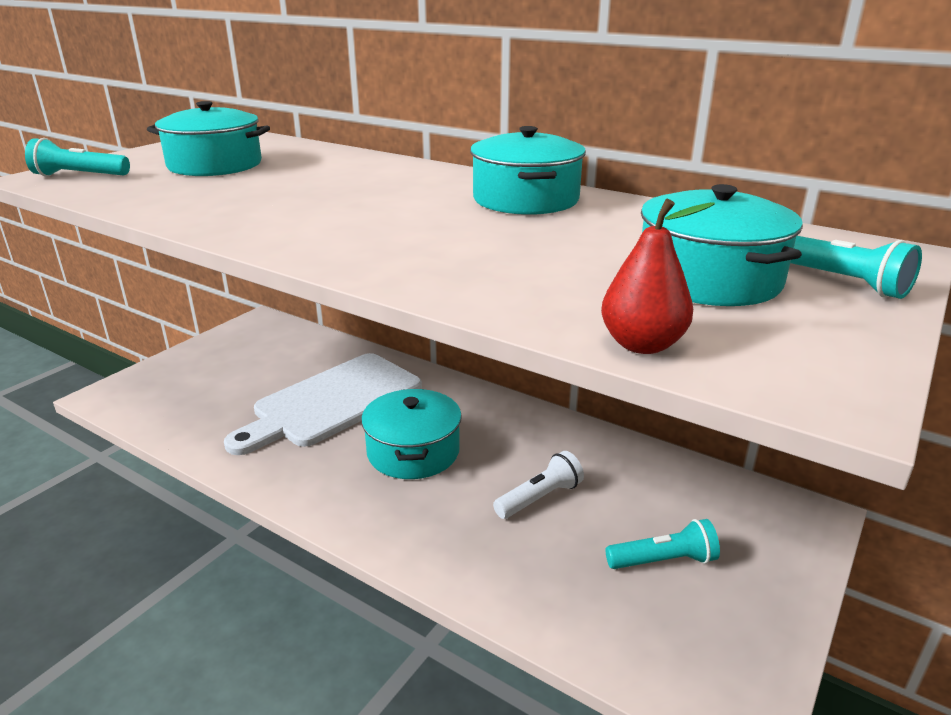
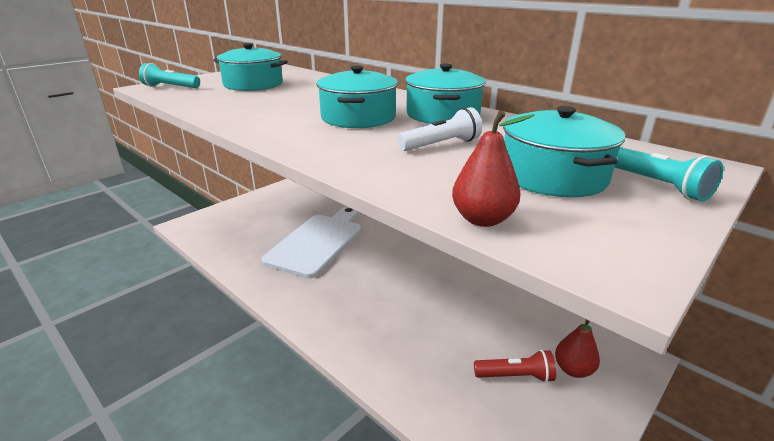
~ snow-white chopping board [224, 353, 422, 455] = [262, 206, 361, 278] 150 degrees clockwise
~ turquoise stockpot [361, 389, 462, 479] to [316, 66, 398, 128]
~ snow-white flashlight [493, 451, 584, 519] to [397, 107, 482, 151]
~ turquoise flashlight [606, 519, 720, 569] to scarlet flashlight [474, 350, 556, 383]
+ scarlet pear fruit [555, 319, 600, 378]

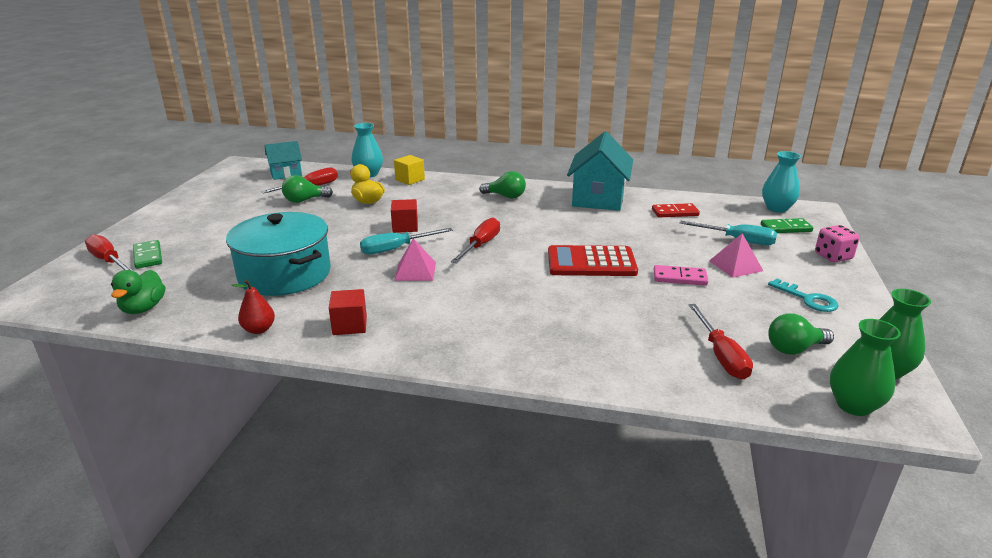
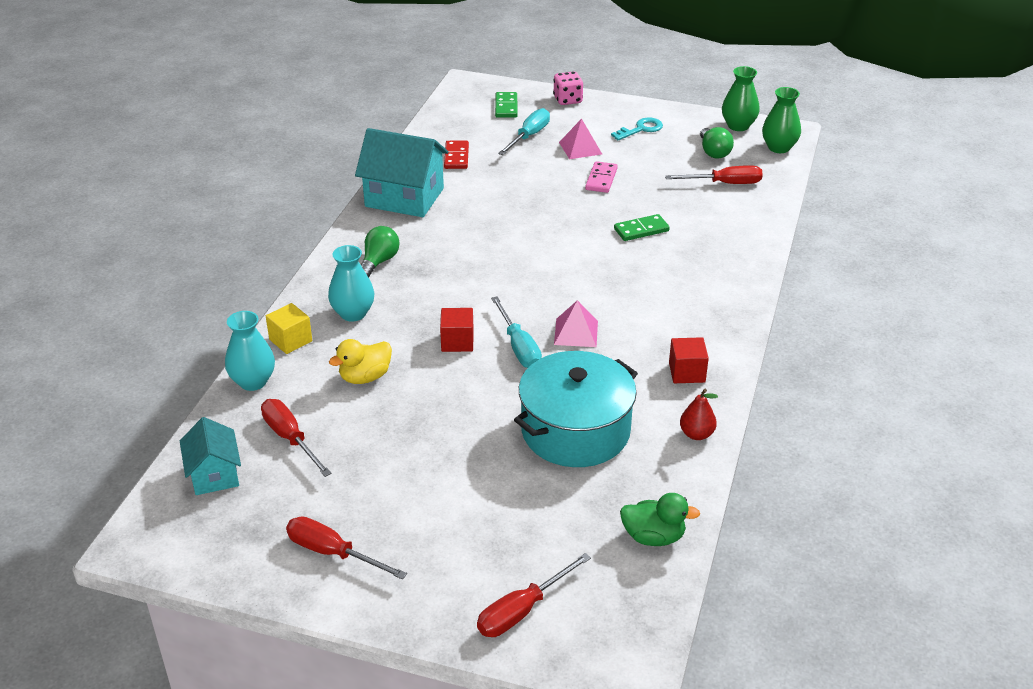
~ scarlet hand screwdriver [451, 217, 500, 263] to [286, 516, 407, 580]
~ turquoise flower vase [762, 151, 801, 213] to [328, 245, 375, 322]
~ leaf-green domino [133, 240, 162, 269] to [614, 214, 670, 241]
- leaf-green lightbulb [282, 175, 333, 203]
- scarlet calculator [548, 245, 638, 276]

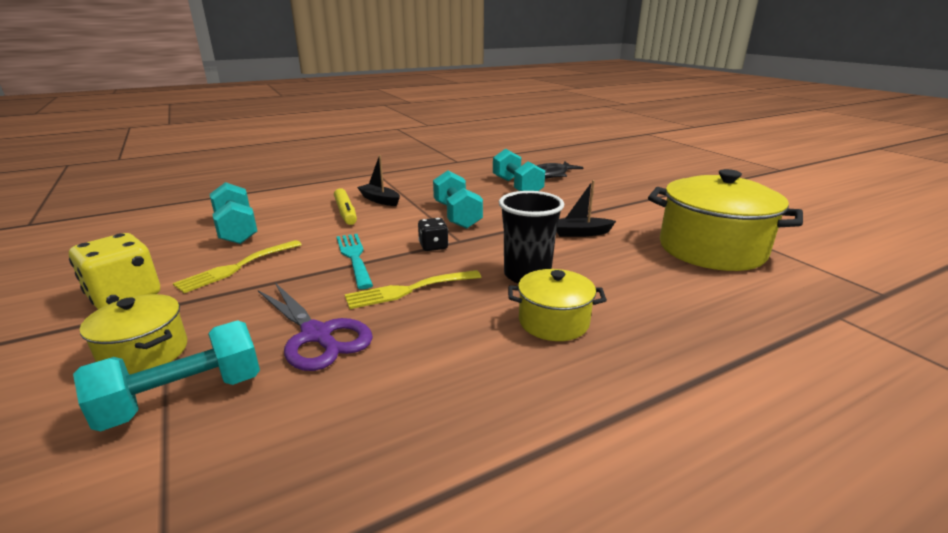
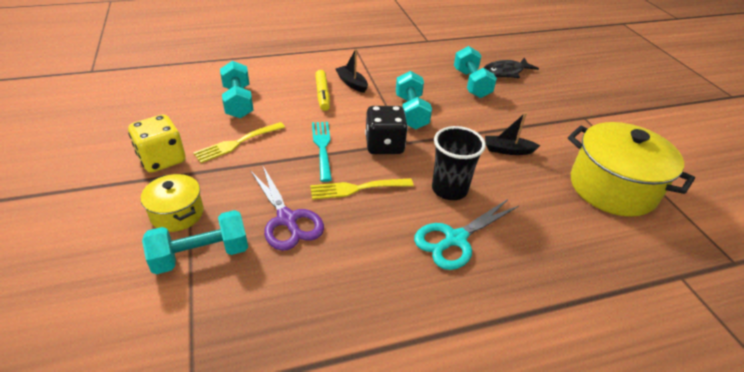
~ ebony dice [418, 218, 449, 251] = [365, 106, 408, 154] x1.79
~ golden stockpot [508, 269, 607, 341] to turquoise pair of scissors [414, 199, 519, 270]

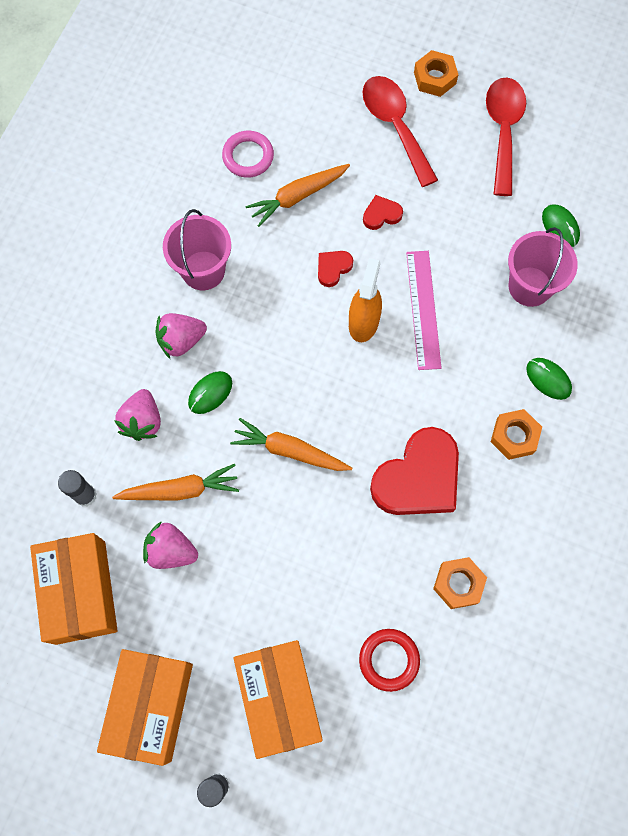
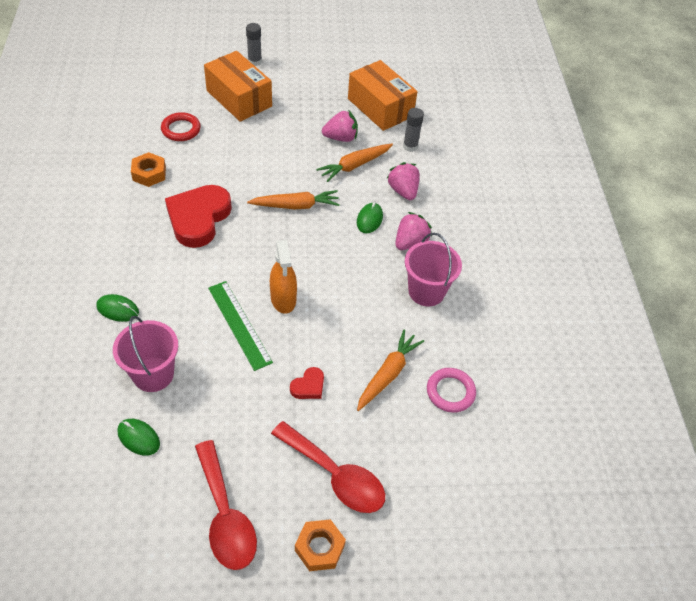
~ rosy straightedge [406, 251, 442, 370] to leaf-green straightedge [208, 281, 273, 371]
- orange-coloured box [97, 649, 193, 766]
- scarlet heart [318, 251, 353, 287]
- orange-coloured nut [491, 409, 542, 460]

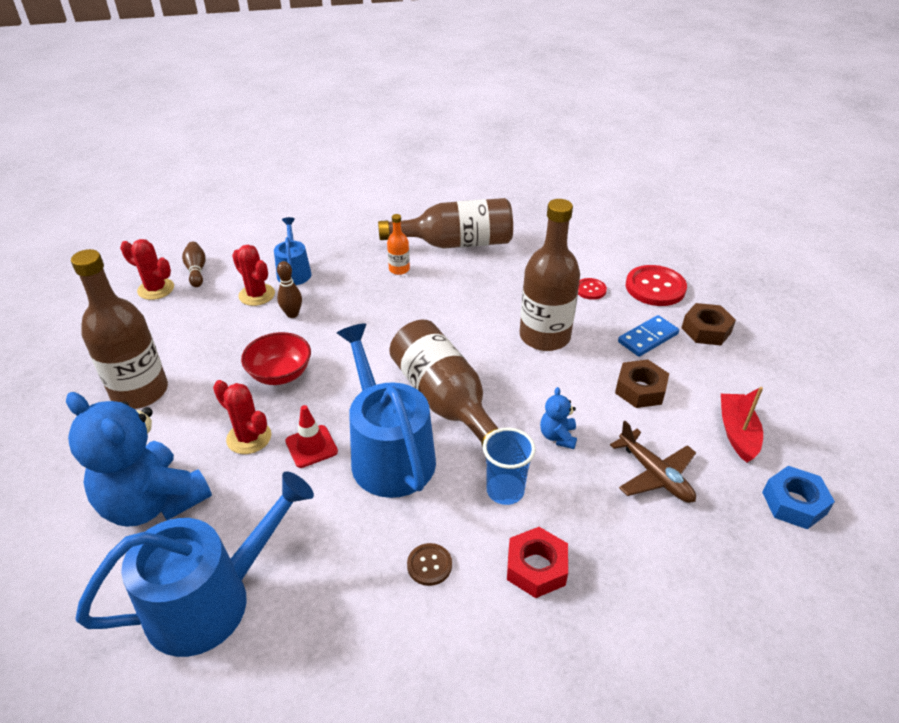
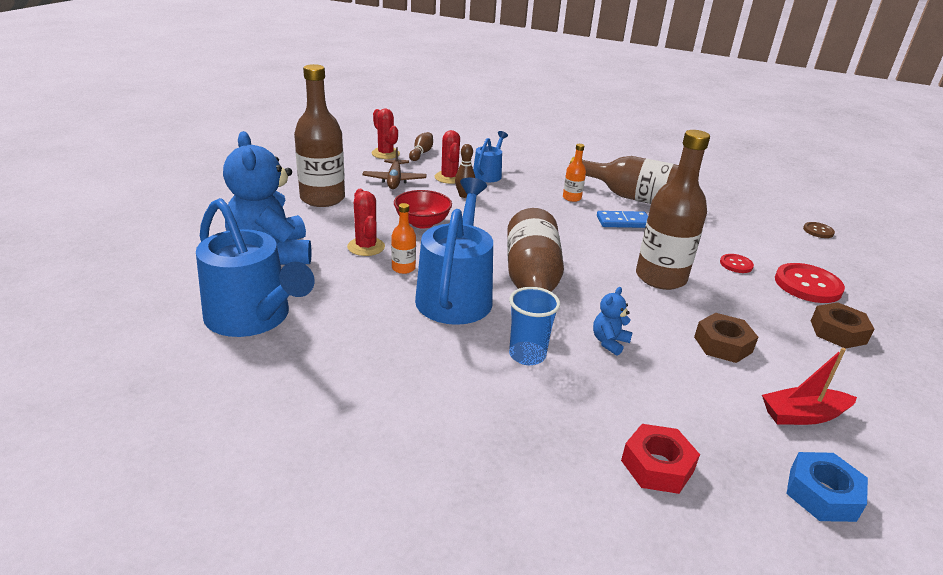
~ cobalt watering can [75, 471, 314, 657] = [196, 198, 315, 337] 45 degrees clockwise
~ dark brown plane [610, 421, 696, 503] to [362, 147, 426, 189]
~ scarlet safety cone [285, 405, 338, 468] to orange-coloured flask [391, 203, 416, 274]
~ cobalt domino [618, 315, 679, 357] to [597, 211, 648, 228]
~ scarlet nut [507, 527, 568, 598] to [621, 424, 700, 494]
~ scarlet toy boat [721, 387, 763, 462] = [762, 348, 857, 425] 135 degrees counterclockwise
~ dark brown button [407, 543, 452, 586] to [803, 222, 835, 238]

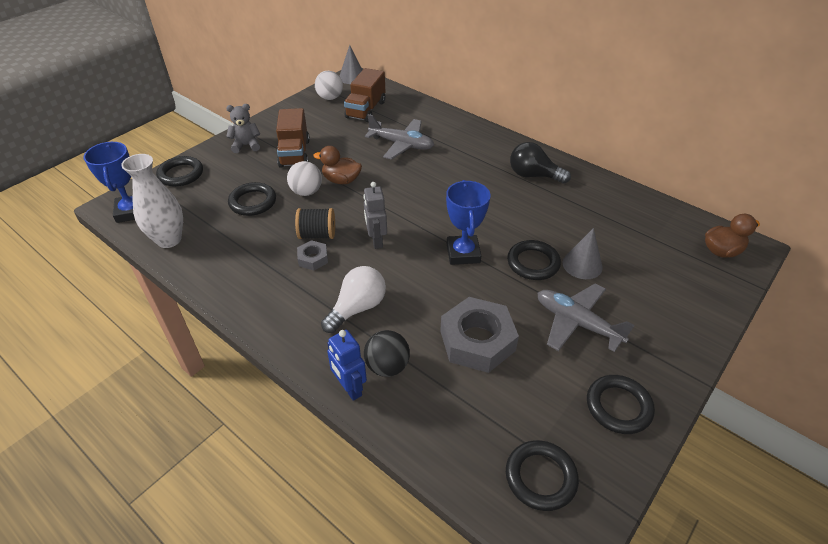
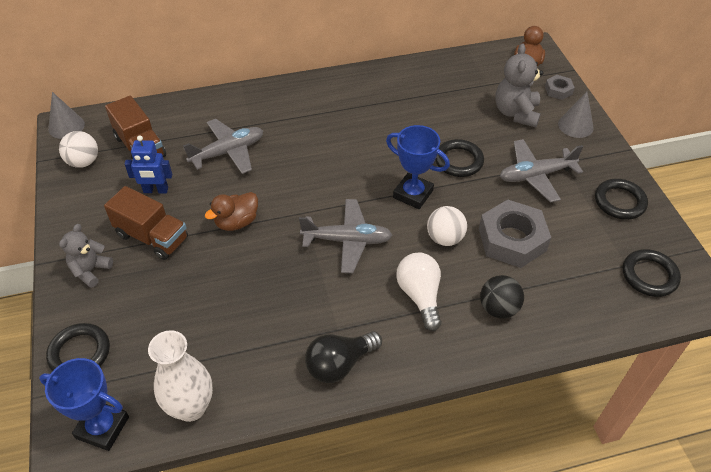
~ cobalt robot [327, 330, 367, 401] to [124, 135, 172, 194]
~ grey robot [363, 182, 387, 249] to grey plane [299, 199, 392, 273]
~ ebony lightbulb [510, 142, 571, 184] to [305, 331, 382, 383]
~ snow-white ball [287, 161, 322, 196] to [427, 206, 467, 246]
+ grey teddy bear [495, 44, 543, 127]
~ grey nut [297, 240, 328, 270] to [545, 75, 575, 100]
~ grey cone shape [563, 228, 603, 279] to [558, 92, 594, 138]
- ebony hoop [228, 182, 276, 216]
- ebony bobbin [295, 208, 335, 239]

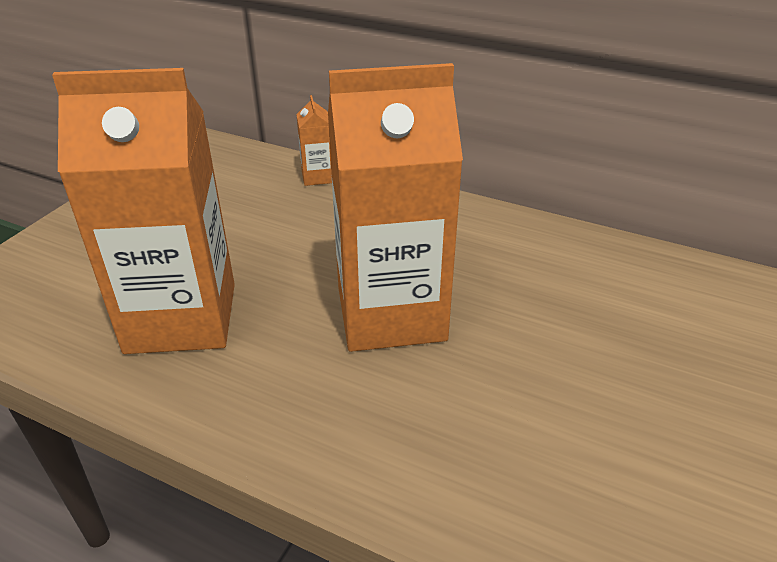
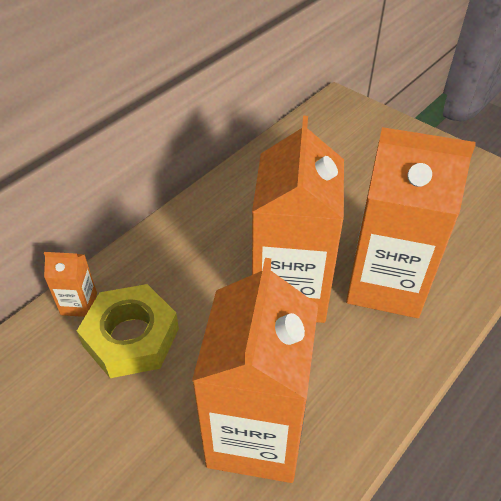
+ golden nut [77, 284, 179, 378]
+ orange-coloured juice carton [346, 127, 476, 318]

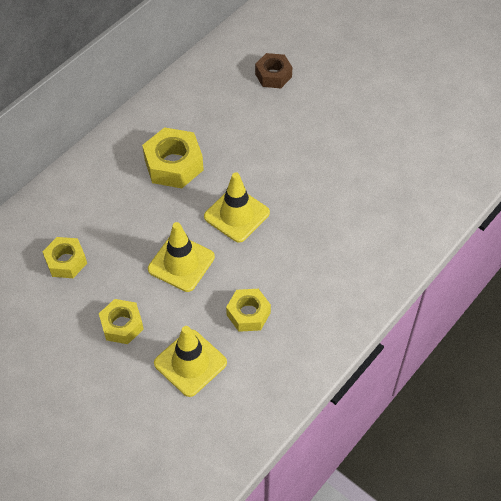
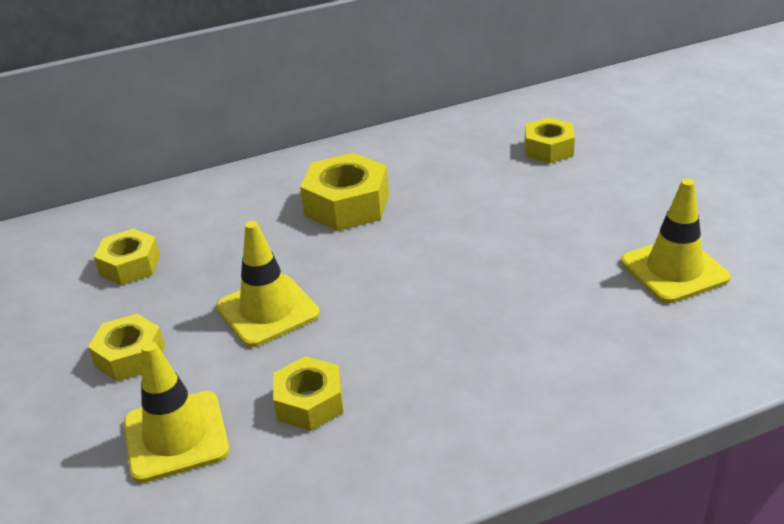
~ dark brown nut [255, 53, 292, 88] to golden nut [525, 117, 575, 163]
~ golden safety cone [204, 172, 270, 243] to [621, 179, 731, 303]

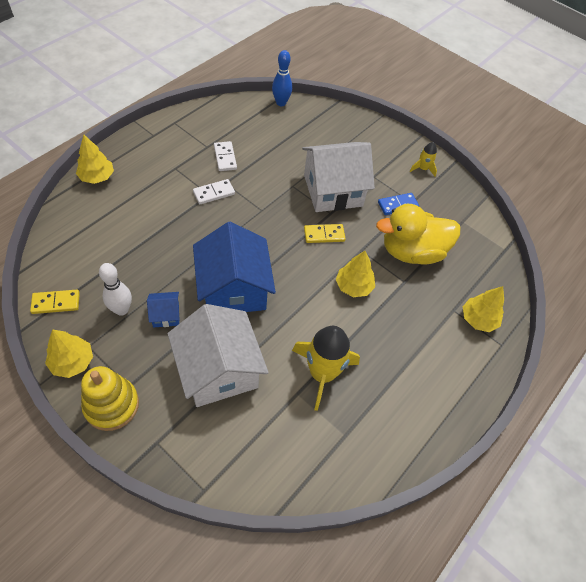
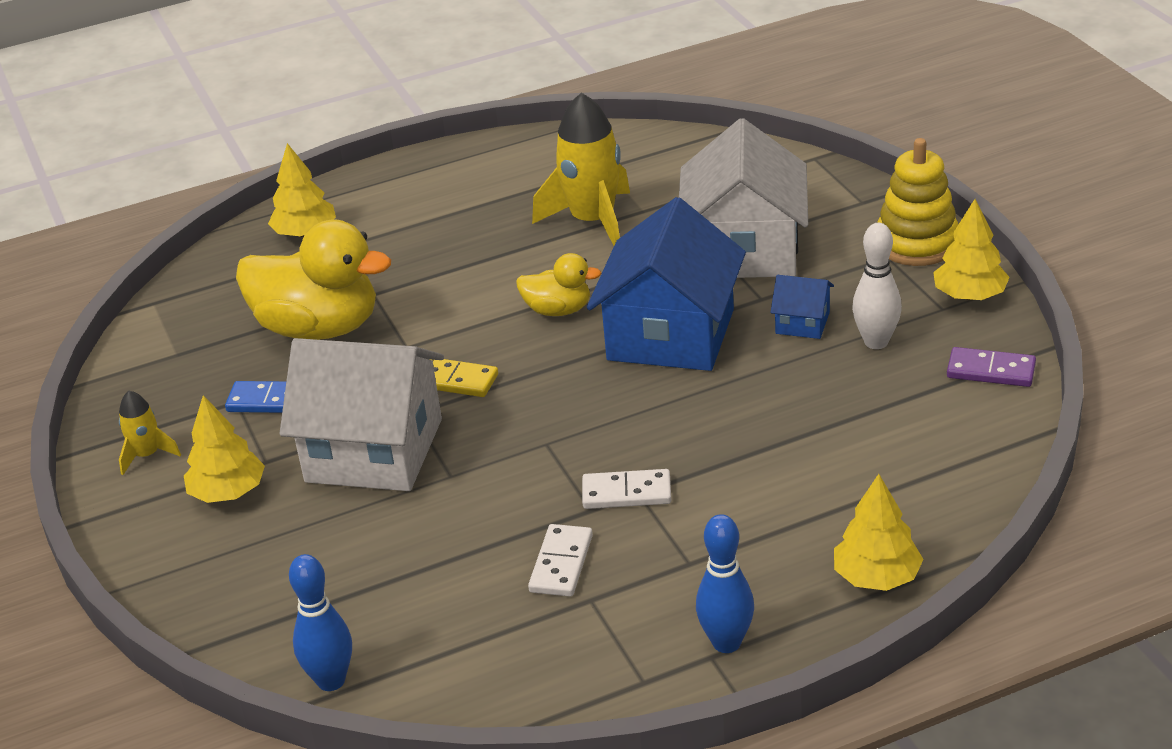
~ golden fir tree [336, 251, 375, 297] to [184, 395, 265, 503]
+ golden duck [516, 253, 602, 316]
+ cobalt skittle [696, 514, 754, 653]
~ golden domino [30, 290, 80, 314] to purple domino [947, 347, 1036, 387]

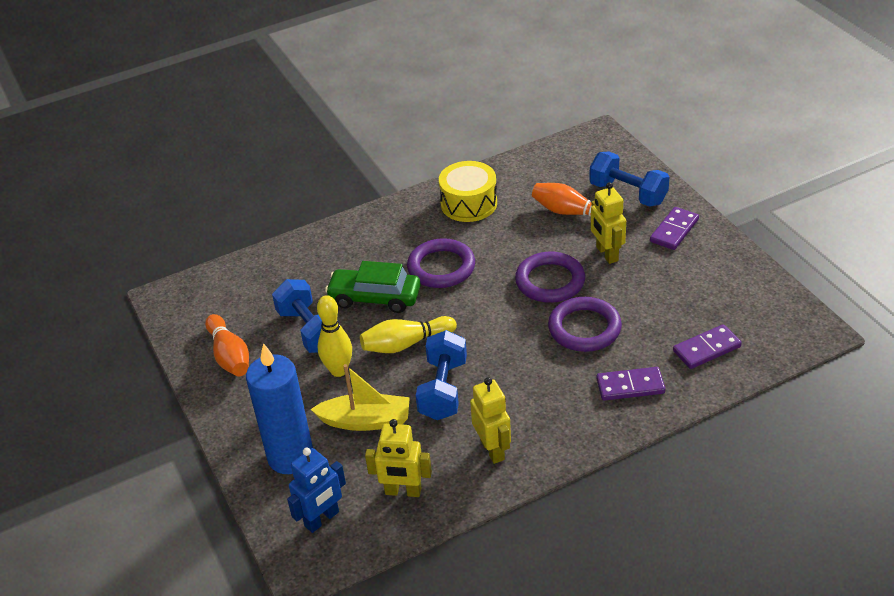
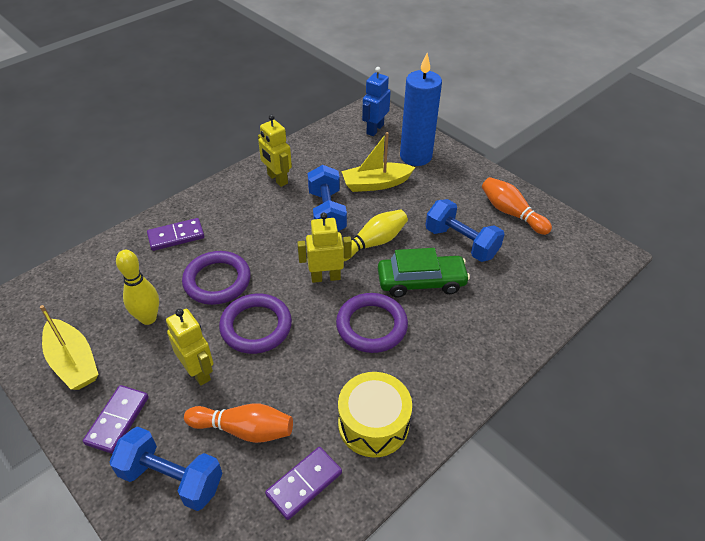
+ golden toy boat [40, 305, 99, 390]
~ golden skittle [317, 295, 352, 377] to [116, 250, 159, 325]
~ purple domino [673, 324, 742, 369] to [265, 447, 342, 520]
~ golden robot [365, 419, 432, 497] to [297, 212, 352, 283]

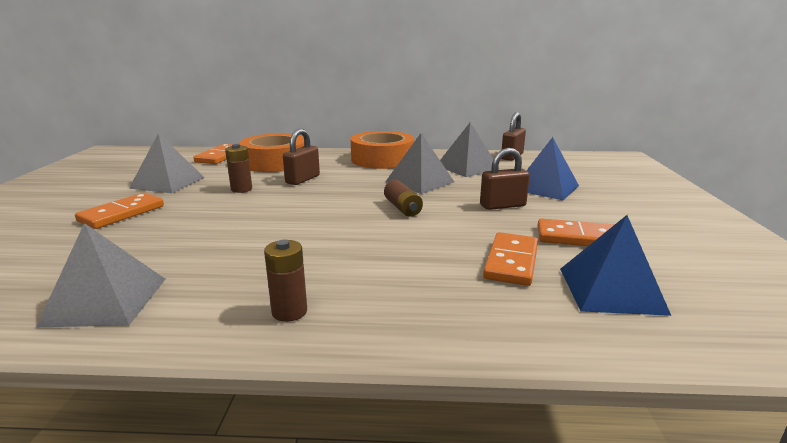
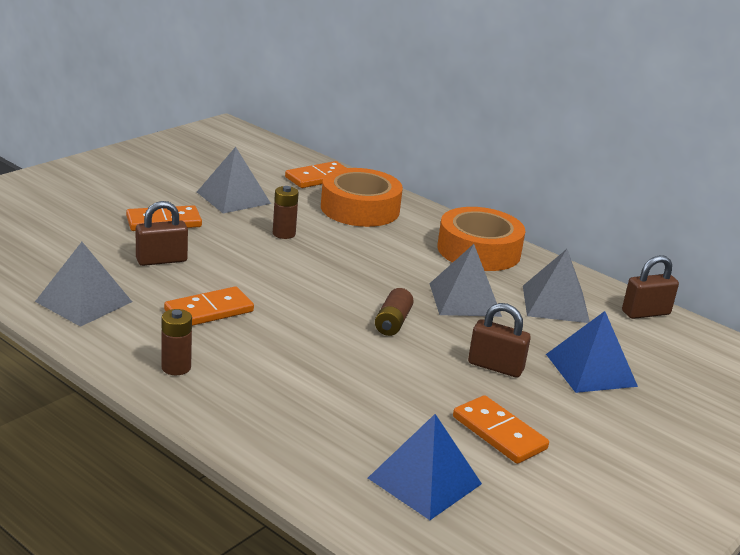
~ dark brown padlock [283, 129, 320, 185] to [136, 201, 188, 266]
~ orange-coloured domino [483, 232, 538, 286] to [164, 287, 254, 326]

